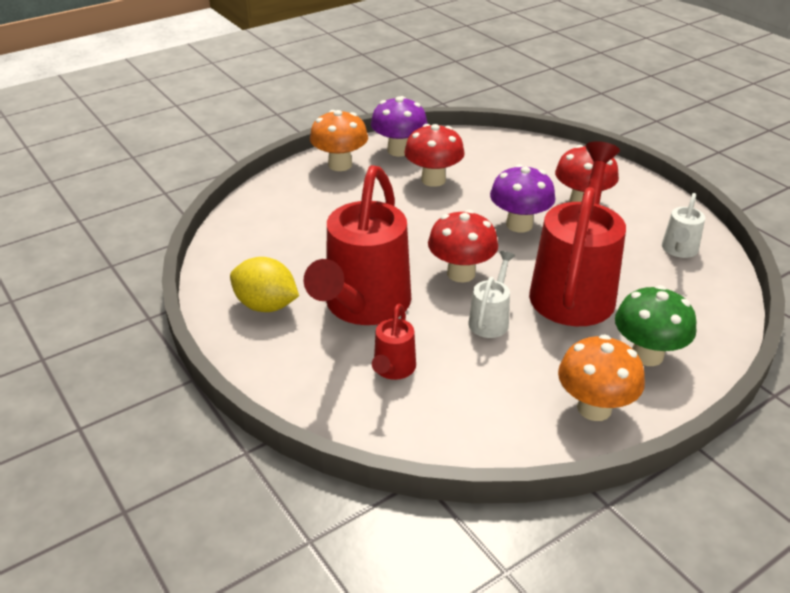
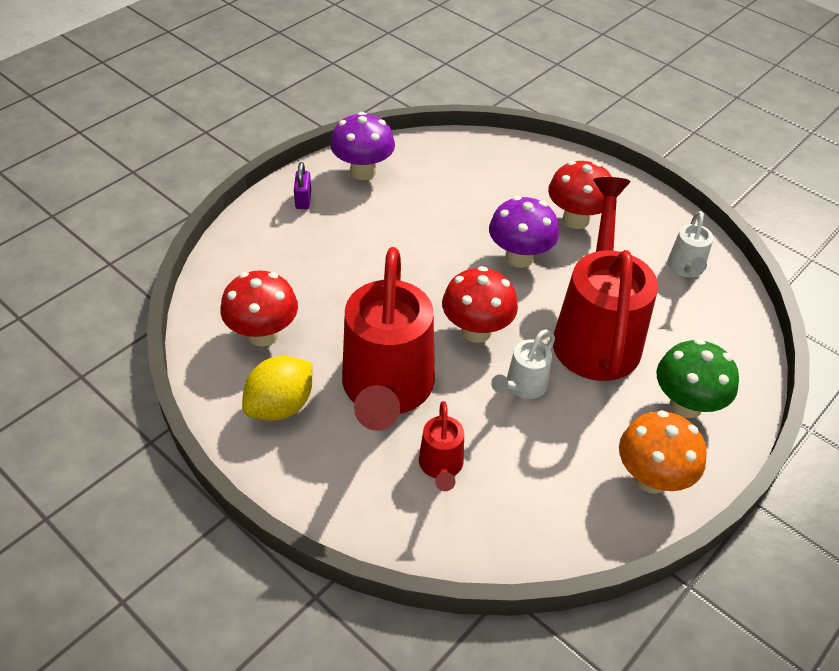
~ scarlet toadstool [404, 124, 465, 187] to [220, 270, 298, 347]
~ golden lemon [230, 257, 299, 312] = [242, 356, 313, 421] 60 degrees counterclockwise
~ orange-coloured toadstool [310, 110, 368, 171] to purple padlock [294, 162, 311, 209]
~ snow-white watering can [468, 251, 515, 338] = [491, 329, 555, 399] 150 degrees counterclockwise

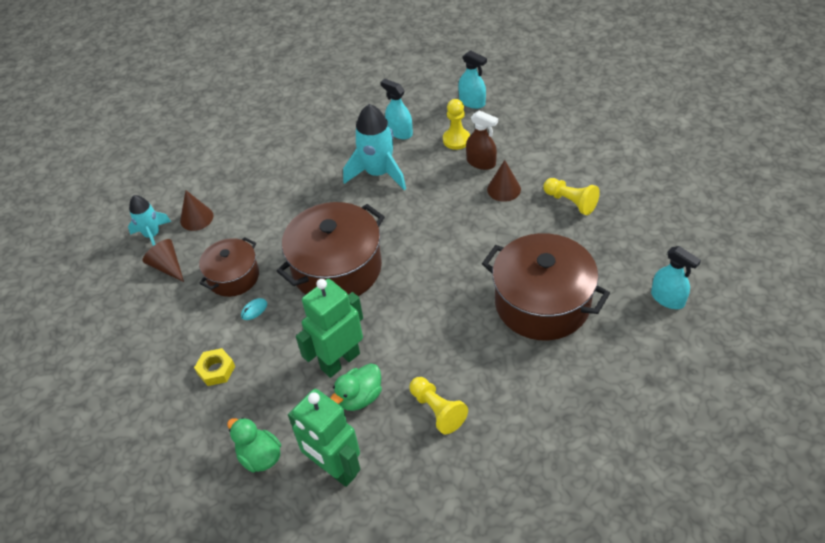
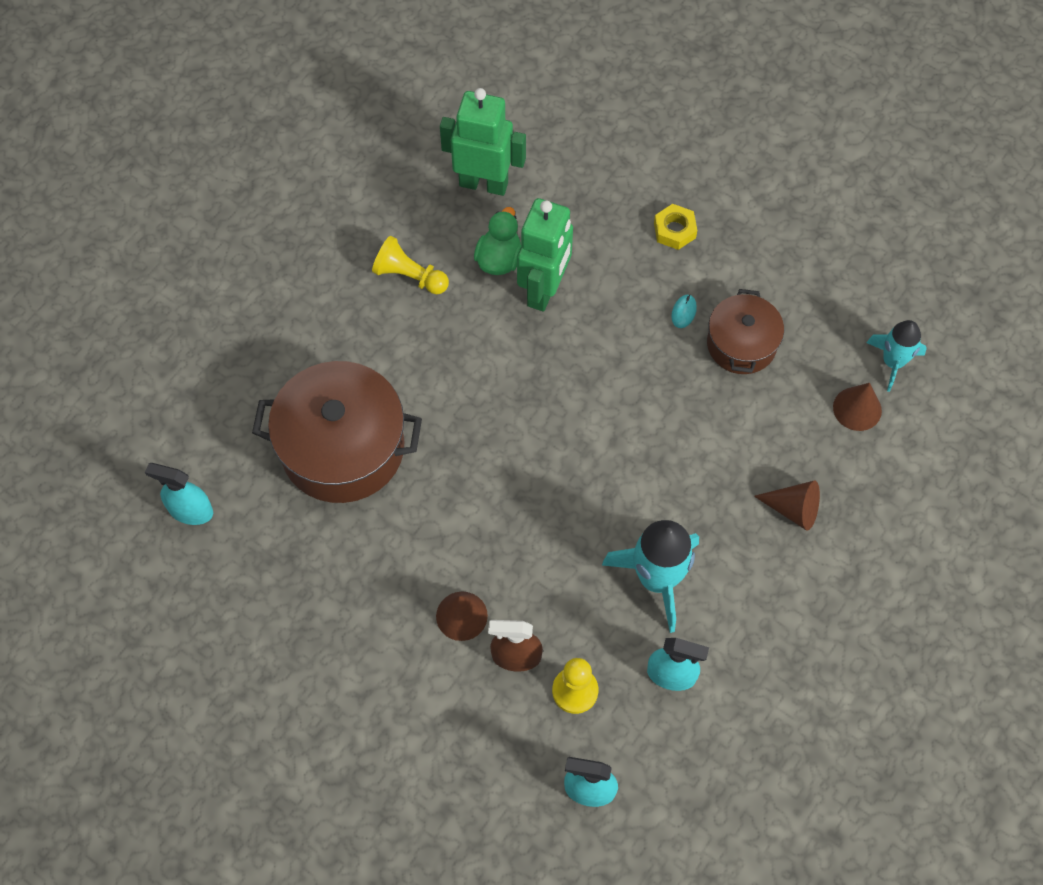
~ dark brown cone shape [142, 239, 184, 282] to [754, 480, 820, 531]
- leaf-green duck [227, 417, 281, 473]
- dark brown stockpot [277, 202, 385, 296]
- golden game pawn [543, 178, 600, 215]

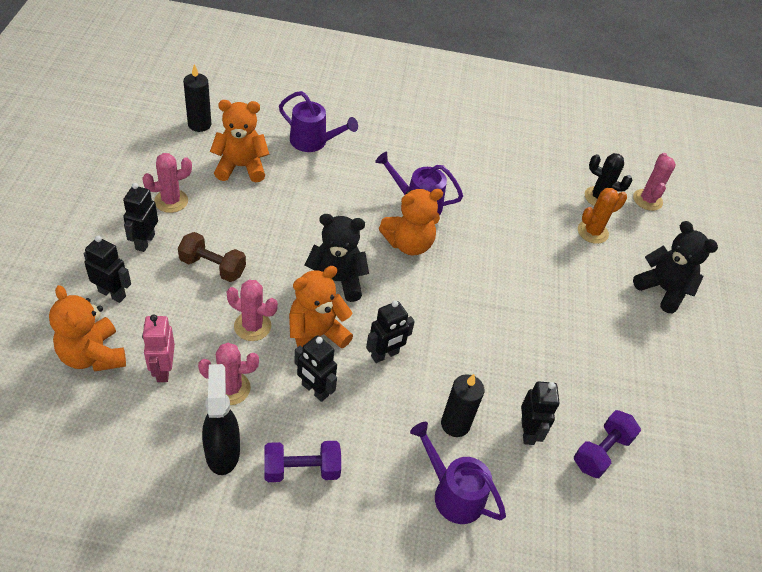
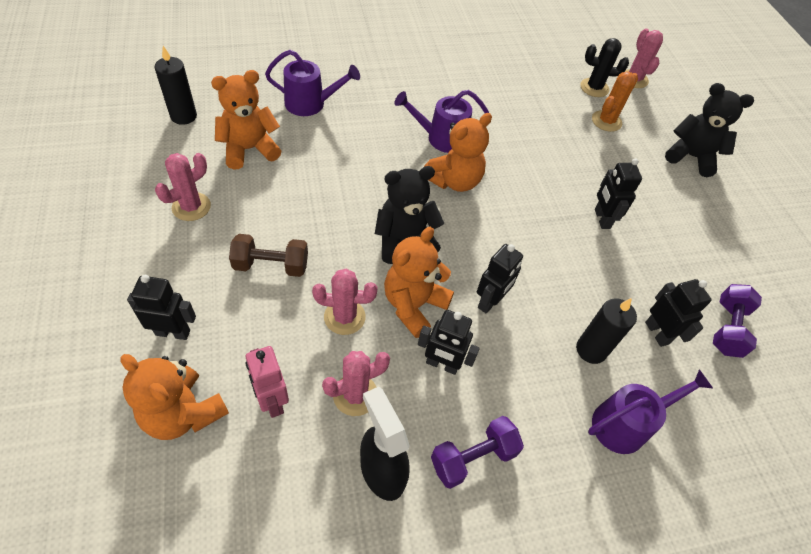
~ purple watering can [410, 422, 506, 524] = [588, 369, 713, 454] 135 degrees clockwise
~ ebony robot [123, 183, 158, 252] to [595, 159, 642, 229]

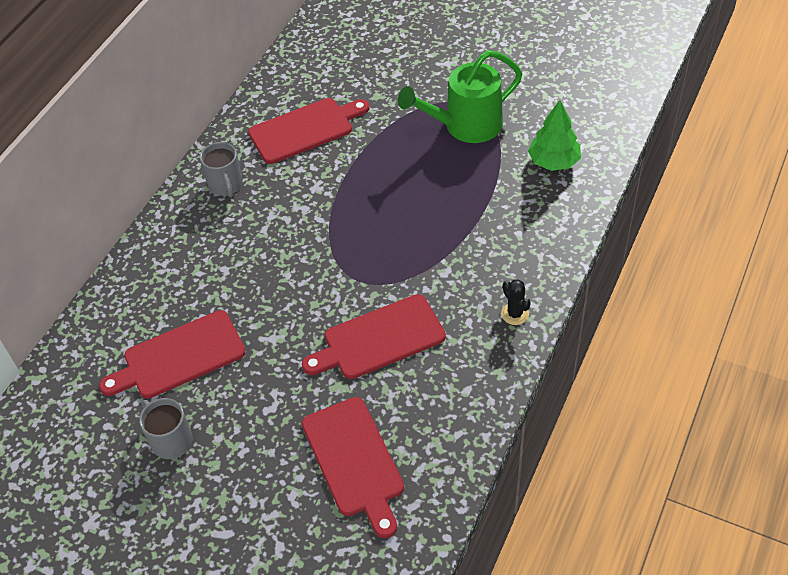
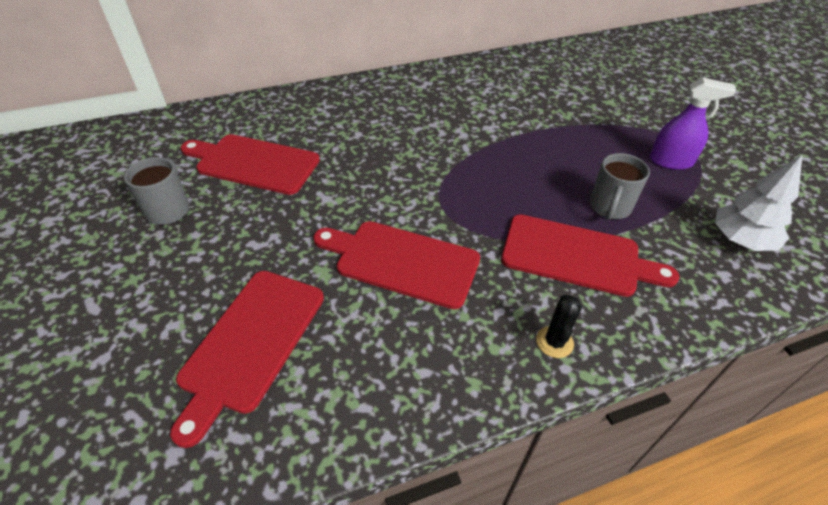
~ scarlet chopping board [248, 98, 370, 164] to [501, 215, 680, 297]
~ grey mug [200, 142, 243, 197] to [589, 153, 650, 220]
~ leaf-green watering can [398, 50, 522, 143] to purple spray bottle [650, 77, 736, 170]
~ leaf-green fir tree [528, 100, 581, 171] to snow-white fir tree [715, 154, 803, 251]

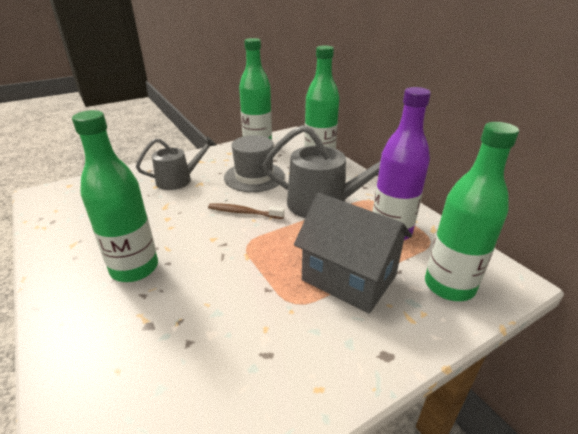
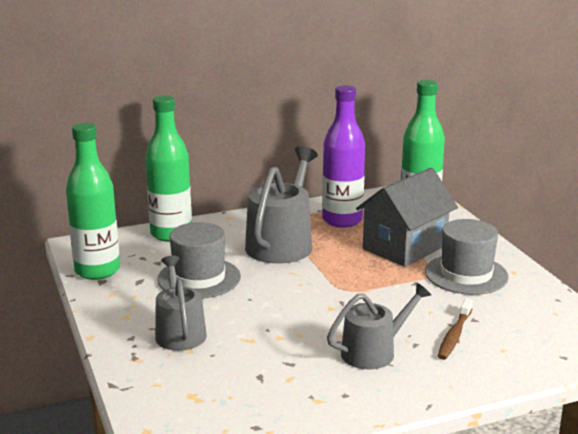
~ leaf-green flask [72, 110, 158, 282] to grey watering can [327, 283, 431, 369]
+ grey hat [425, 219, 509, 295]
~ dark brown dental brush [208, 203, 285, 219] to [438, 298, 473, 360]

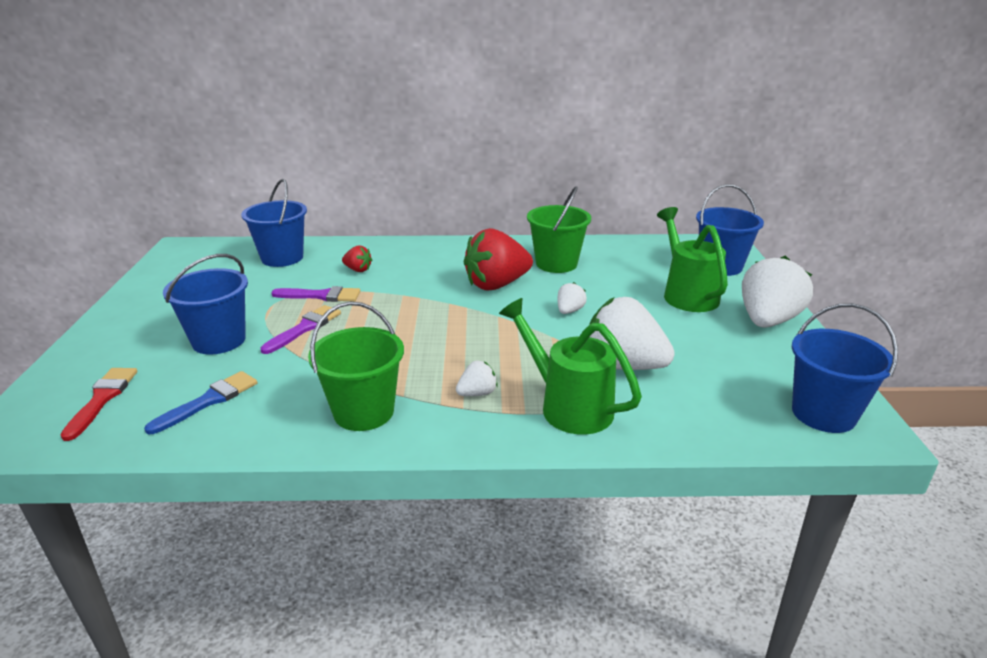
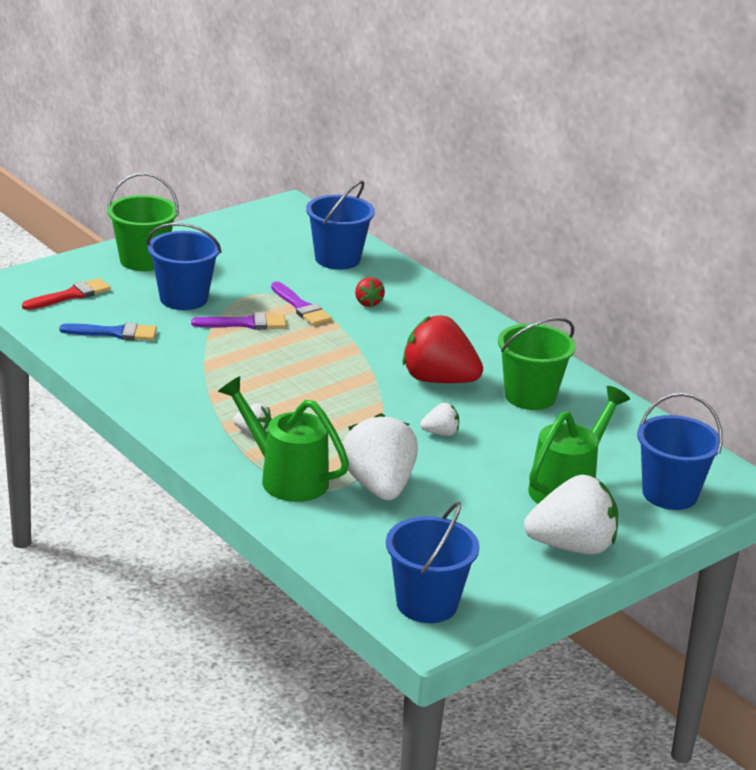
~ leaf-green sand bucket [308, 302, 404, 431] to [107, 173, 179, 271]
~ leaf-green watering can [499, 298, 642, 435] = [218, 376, 349, 502] 60 degrees counterclockwise

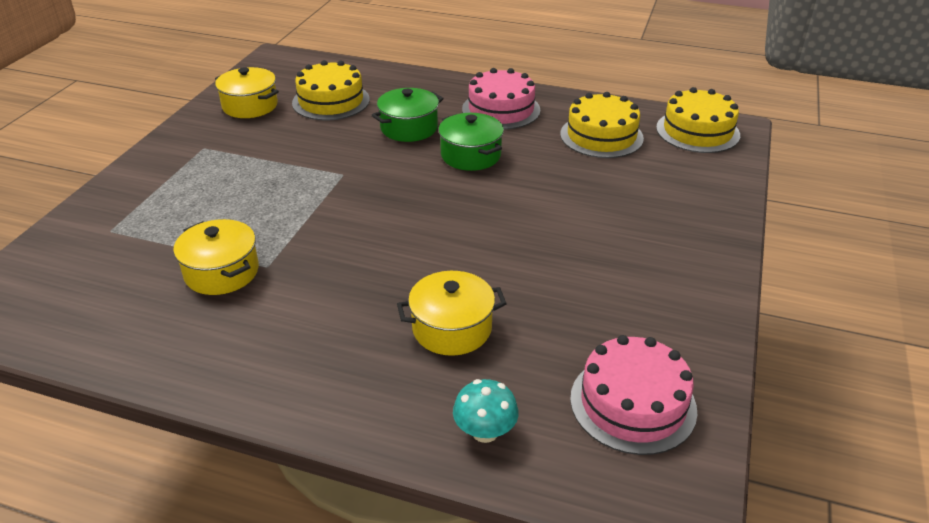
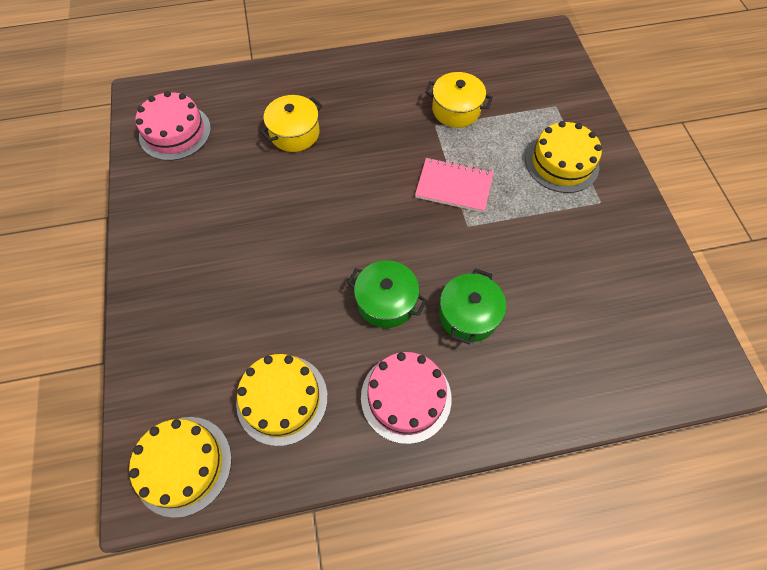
+ rosy notepad [415, 158, 493, 213]
~ golden cake [292, 60, 370, 121] to [525, 121, 602, 193]
- golden stockpot [215, 67, 279, 118]
- turquoise toadstool [453, 379, 519, 443]

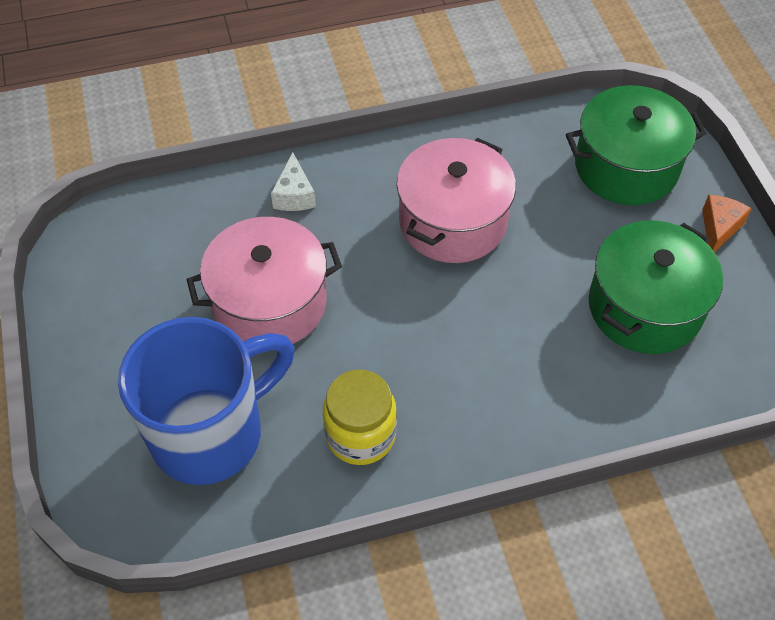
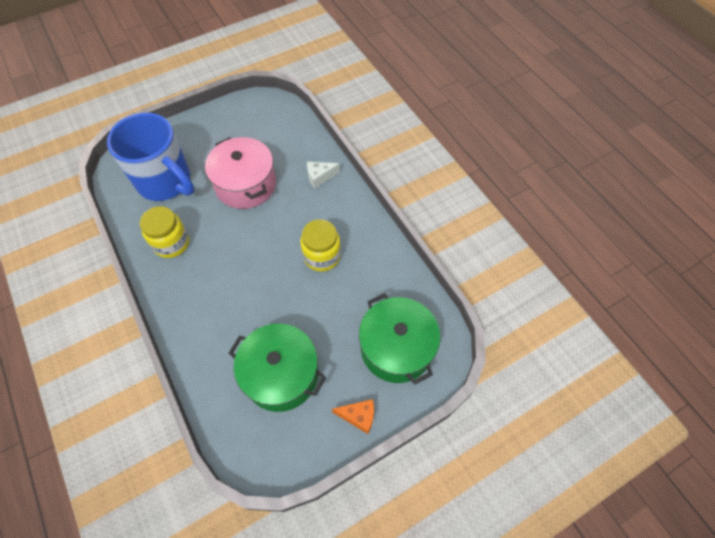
~ rosy stockpot [397, 138, 516, 263] to golden preserve jar [300, 220, 341, 272]

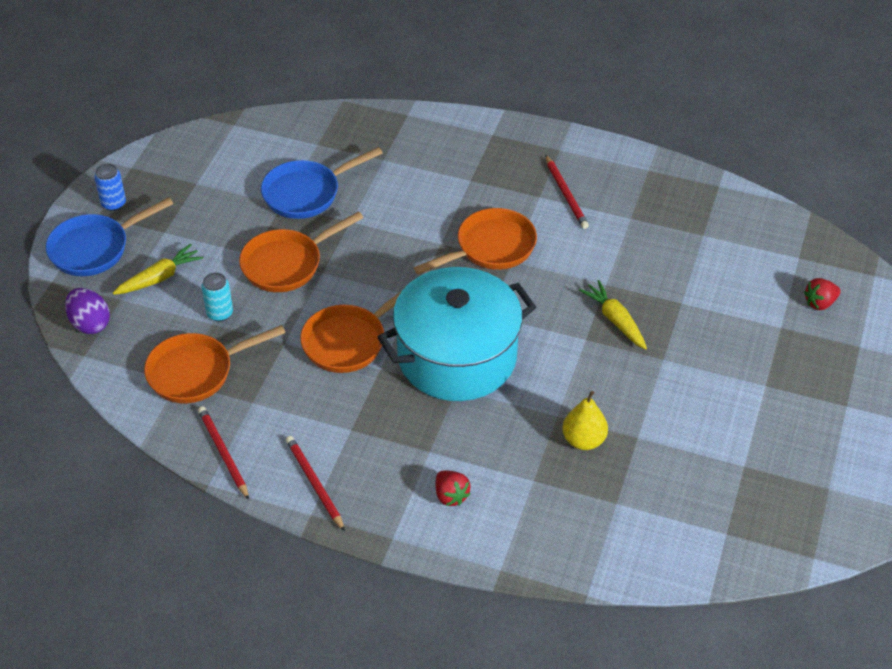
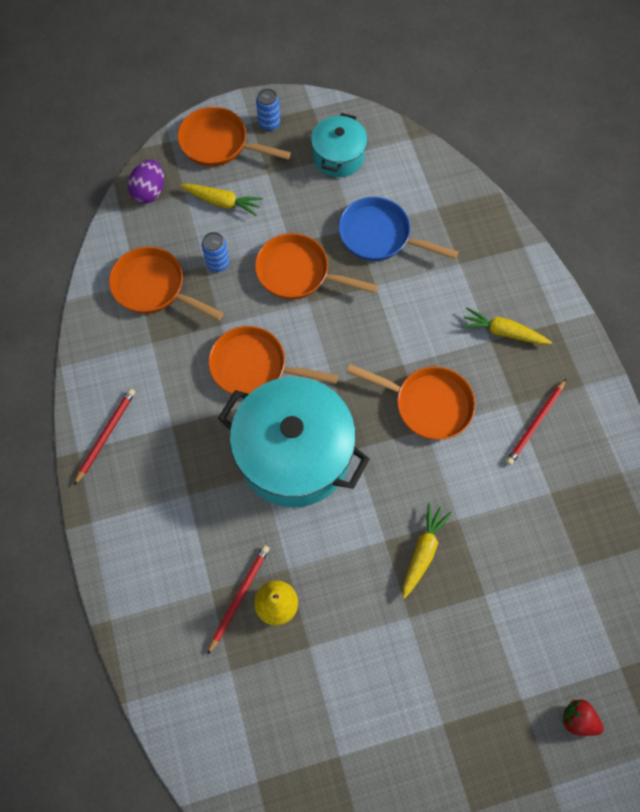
~ cobalt pan [46, 197, 173, 276] to orange-coloured pan [178, 107, 291, 167]
~ turquoise soda can [202, 272, 233, 321] to cobalt soda can [202, 232, 230, 272]
~ scarlet pencil [198, 406, 249, 500] to [207, 545, 270, 655]
+ turquoise stockpot [311, 113, 367, 177]
+ golden toy carrot [461, 308, 552, 345]
- scarlet berry [436, 471, 471, 506]

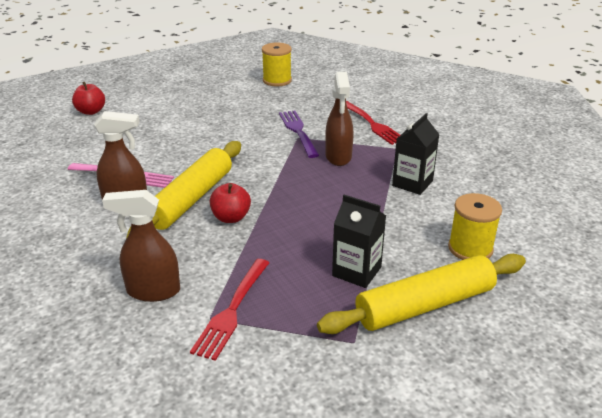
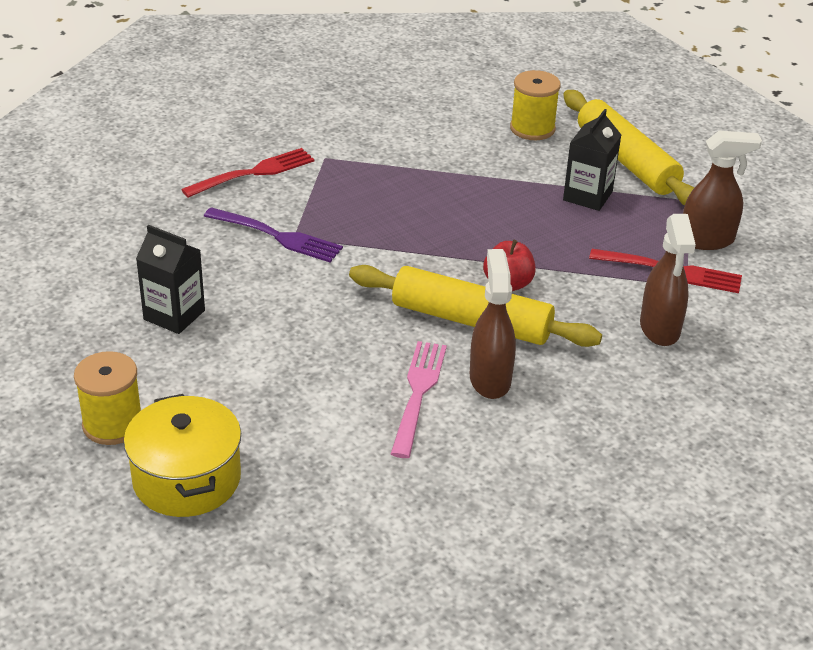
~ golden bobbin [262, 43, 292, 86] to [74, 351, 141, 445]
~ scarlet apple fruit [72, 82, 105, 115] to golden stockpot [124, 394, 241, 517]
~ ebony juice carton [392, 113, 440, 195] to [136, 225, 205, 334]
~ purple dinner fork [279, 111, 319, 158] = [204, 207, 343, 262] 135 degrees counterclockwise
~ dark brown spray bottle [325, 72, 354, 166] to [683, 131, 762, 250]

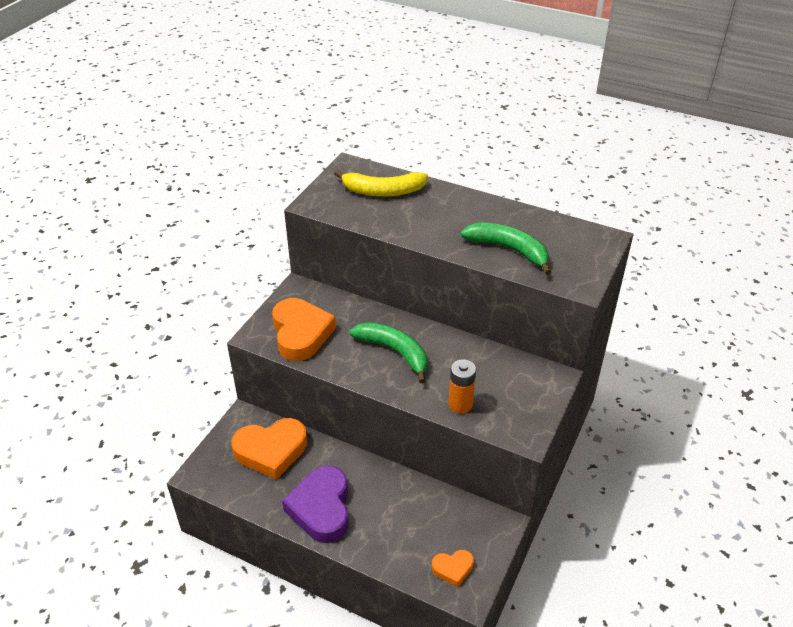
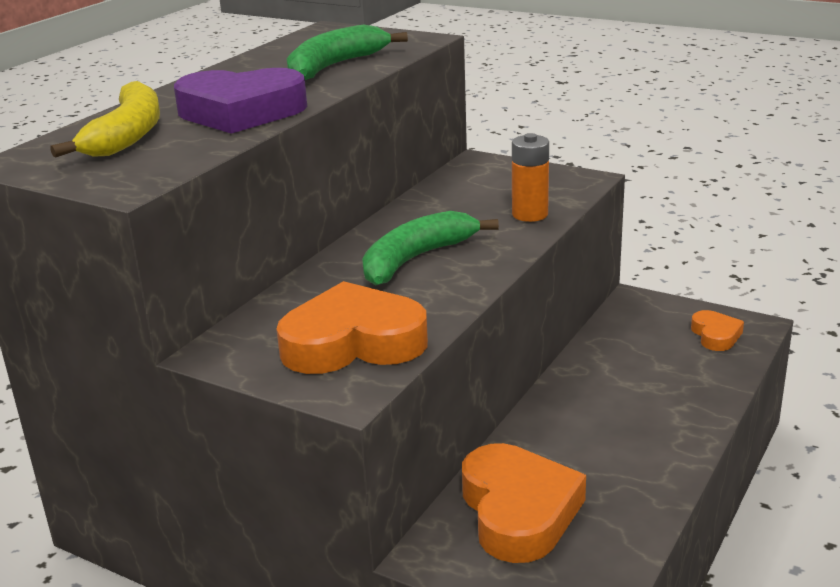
~ purple heart [282, 466, 349, 543] to [174, 68, 307, 134]

